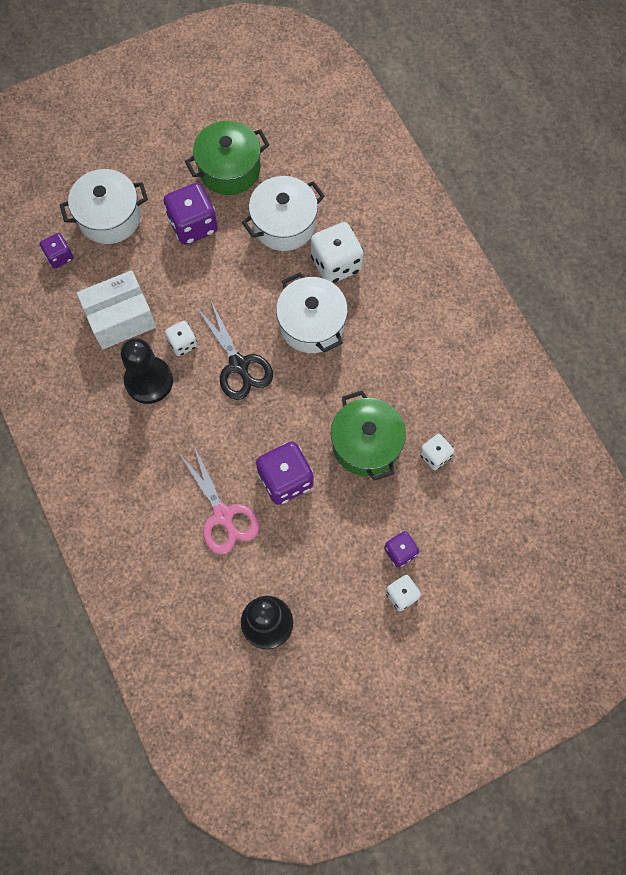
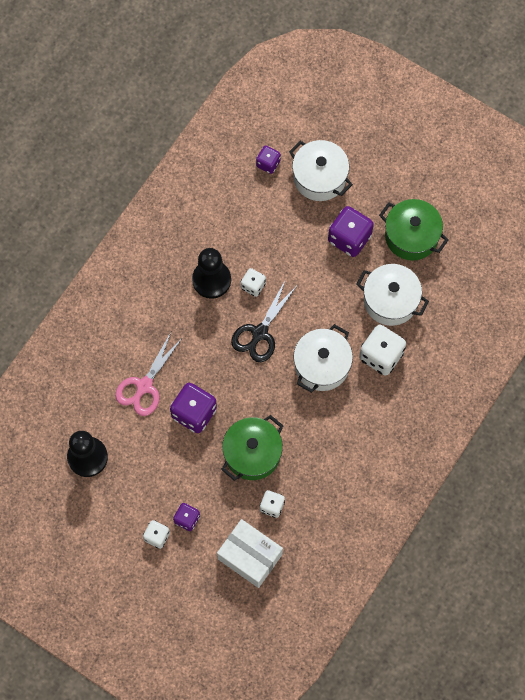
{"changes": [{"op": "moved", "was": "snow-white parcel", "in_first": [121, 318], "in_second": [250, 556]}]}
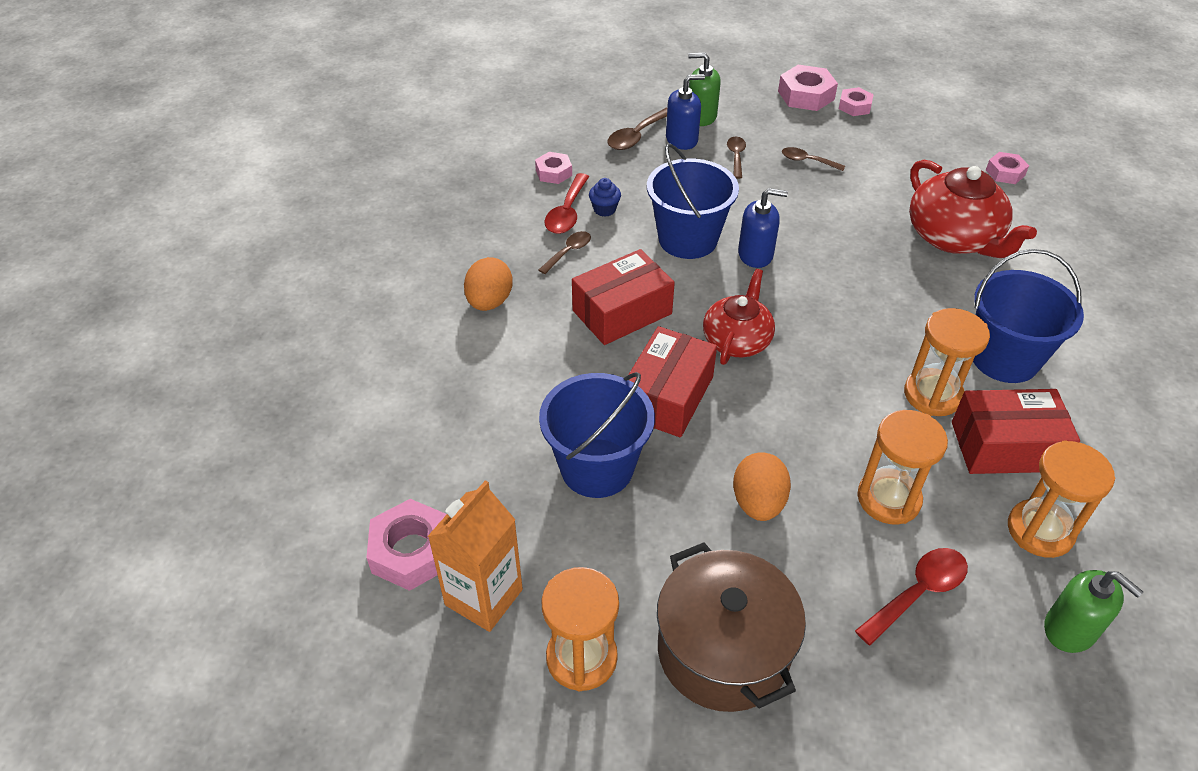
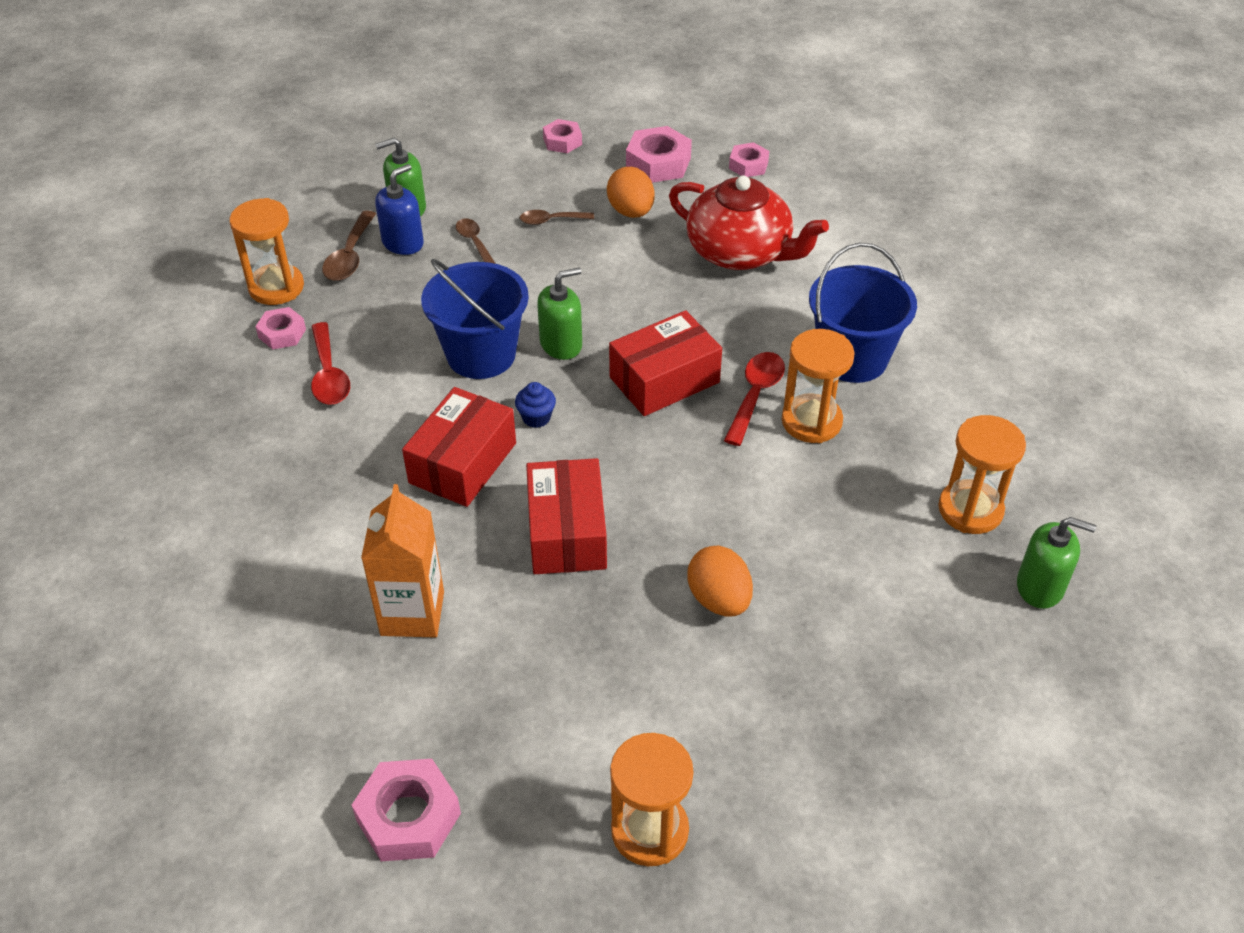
{"changes": [{"op": "moved", "was": "orange juice carton", "in_first": [483, 597], "in_second": [412, 613]}, {"op": "moved", "was": "orange toy egg", "in_first": [489, 302], "in_second": [631, 212]}, {"op": "removed", "was": "brown tablespoon", "in_first": [568, 252]}, {"op": "removed", "was": "cobalt pail", "in_first": [597, 468]}, {"op": "moved", "was": "cobalt muffin", "in_first": [604, 209], "in_second": [536, 418]}, {"op": "removed", "was": "brown pot", "in_first": [723, 650]}, {"op": "removed", "was": "scarlet china teapot", "in_first": [737, 340]}, {"op": "recoloured", "was": "cobalt soap pump", "now": "green soap pump", "in_first": [755, 254], "in_second": [561, 344]}, {"op": "moved", "was": "rose-pink hexagon nut", "in_first": [806, 95], "in_second": [658, 163]}, {"op": "moved", "was": "scarlet tablespoon", "in_first": [918, 592], "in_second": [755, 395]}, {"op": "moved", "was": "orange sandglass", "in_first": [888, 499], "in_second": [276, 287]}, {"op": "moved", "was": "scarlet parcel", "in_first": [1005, 446], "in_second": [664, 380]}]}
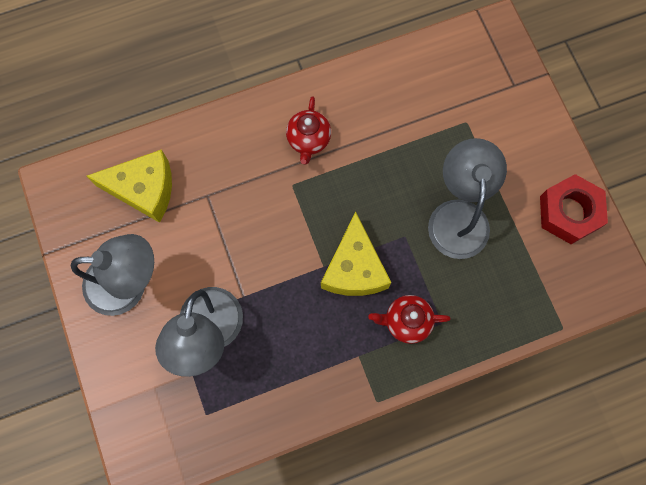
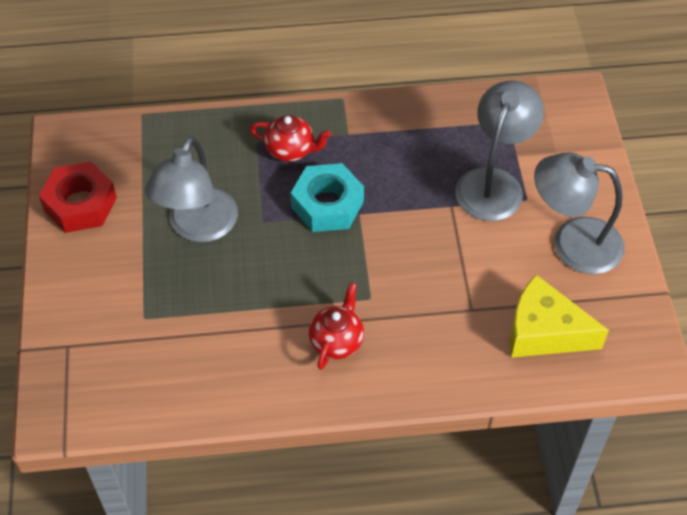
{"changes": [{"op": "replaced", "was": "yellow cheese wedge", "now": "turquoise hexagon nut", "in_first": [354, 268], "in_second": [327, 205]}]}
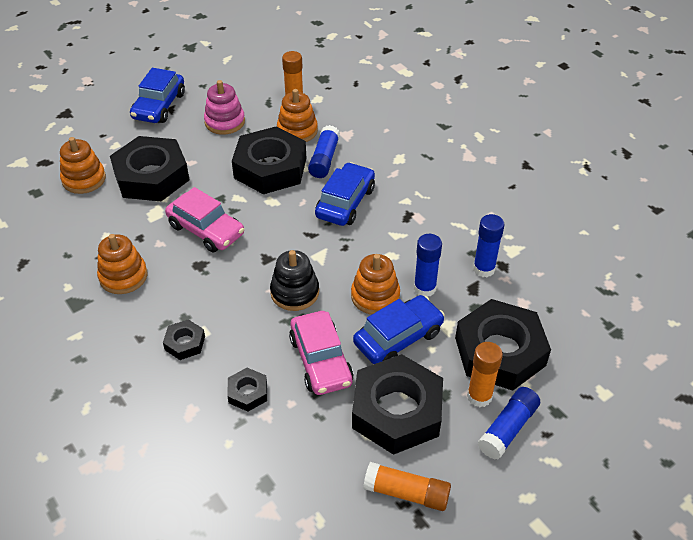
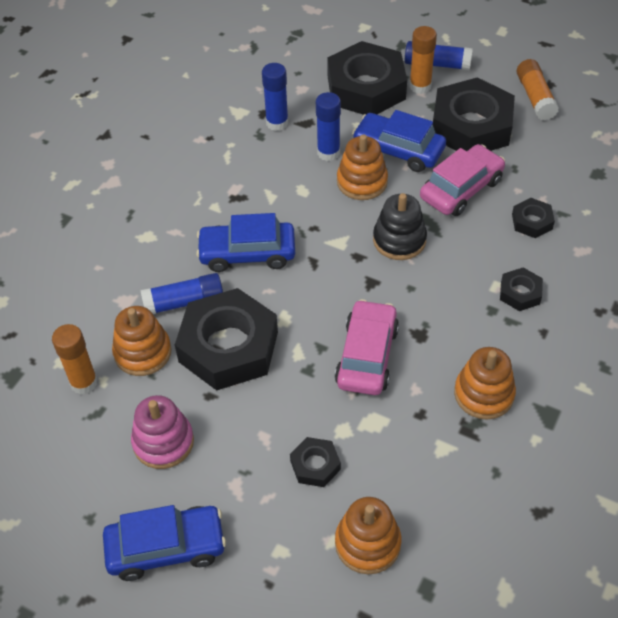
{"changes": [{"op": "resized", "was": "jet-black hexagon nut", "in_first": [151, 176], "in_second": [315, 465], "ratio": 0.45}]}
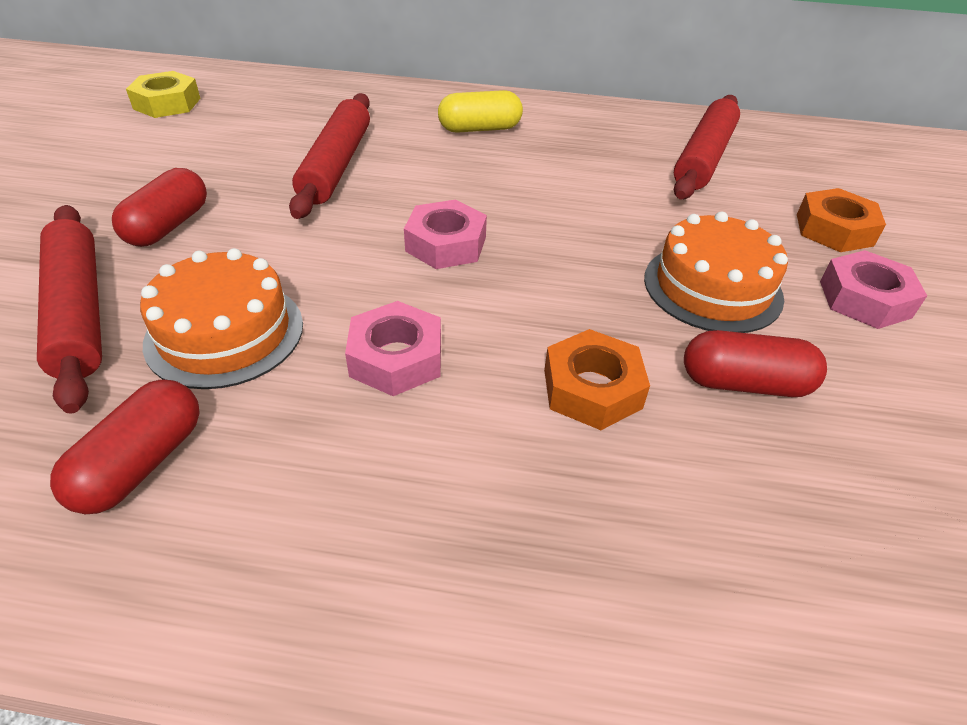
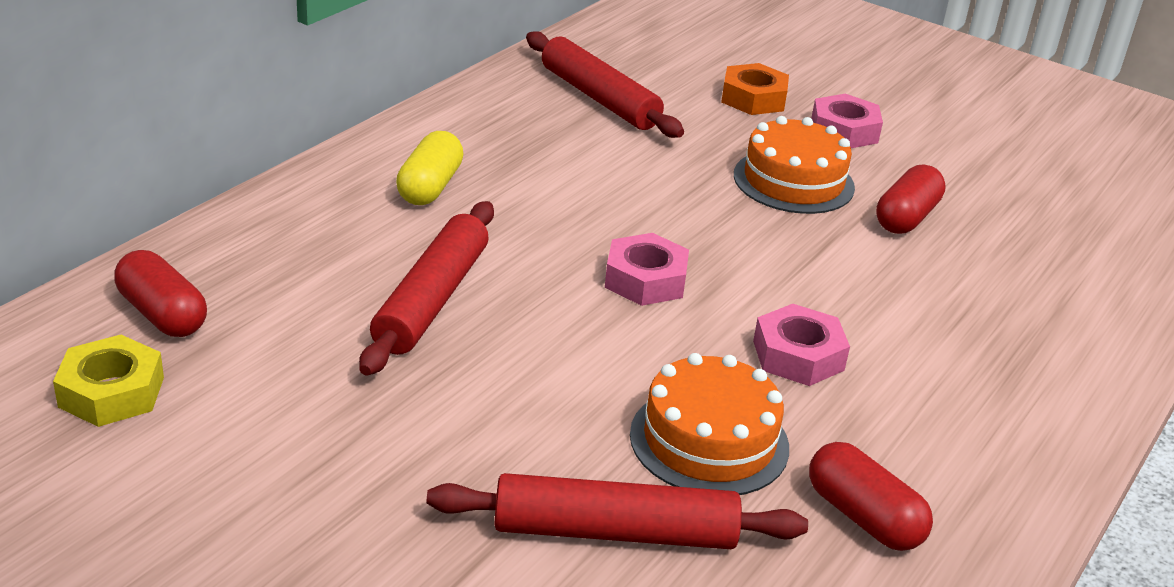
{"changes": [{"op": "moved", "was": "scarlet pill", "in_first": [168, 226], "in_second": [162, 314]}, {"op": "turned", "was": "scarlet dough roller", "in_first": [336, 165], "in_second": [431, 299], "clockwise": 75}, {"op": "removed", "was": "orange hexagon nut", "in_first": [592, 389]}]}
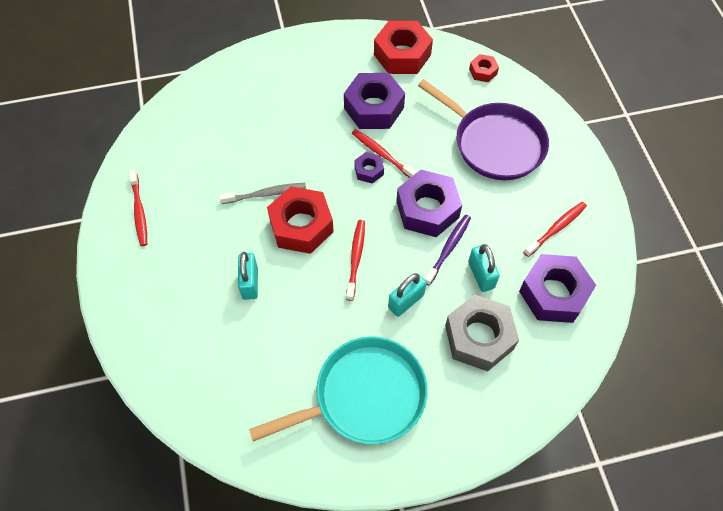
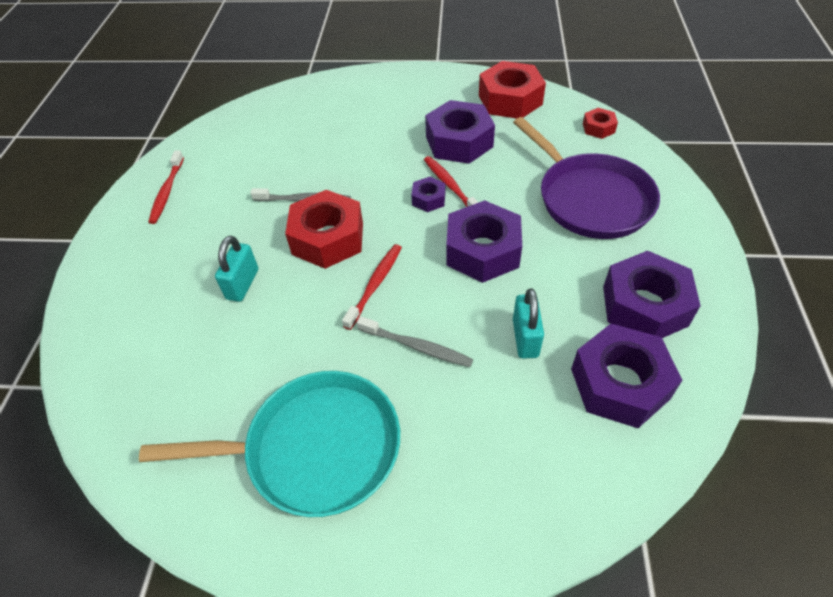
{"changes": [{"op": "replaced", "was": "turquoise padlock", "now": "grey toothbrush", "in_first": [406, 301], "in_second": [416, 346]}, {"op": "removed", "was": "royal purple toothbrush", "in_first": [448, 249]}, {"op": "removed", "was": "grey hexagon nut", "in_first": [479, 337]}, {"op": "replaced", "was": "scarlet toothbrush", "now": "royal purple hexagon nut", "in_first": [556, 229], "in_second": [644, 305]}]}
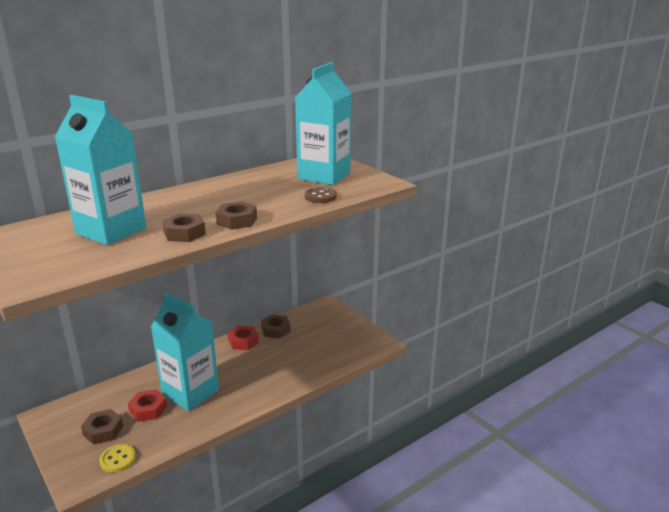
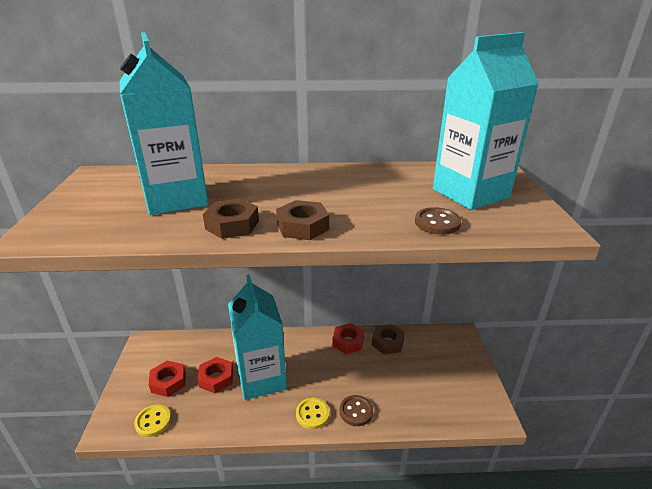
{"changes": [{"op": "recoloured", "was": "brown hexagon nut", "now": "scarlet hexagon nut", "in_first": [103, 430], "in_second": [168, 382]}, {"op": "added", "now": "yellow shirt button", "in_second": [312, 414]}, {"op": "added", "now": "brown shirt button", "in_second": [356, 411]}]}
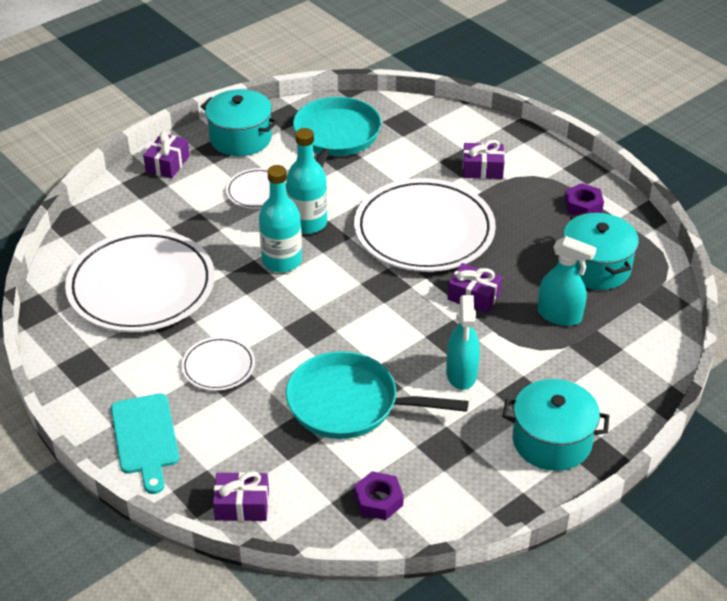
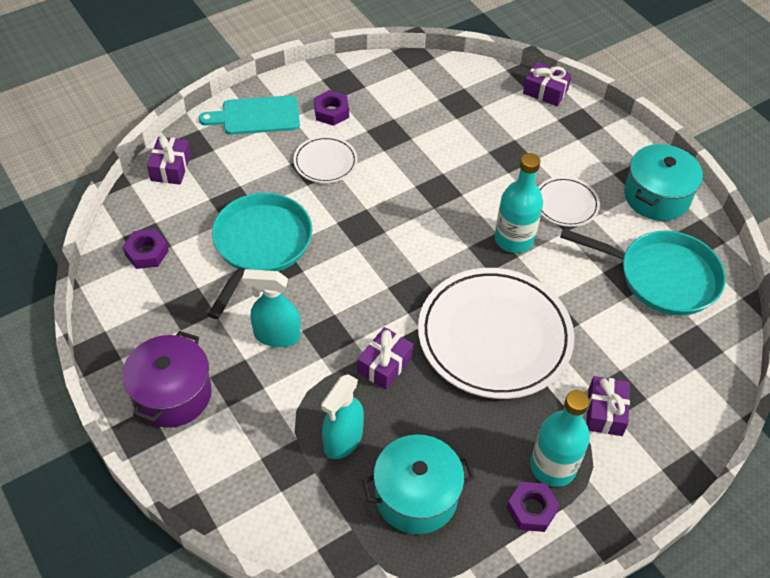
{"changes": [{"op": "removed", "was": "snow-white flat dish", "in_first": [141, 287]}, {"op": "moved", "was": "royal purple wrapped gift", "in_first": [167, 164], "in_second": [545, 91]}, {"op": "moved", "was": "turquoise flask", "in_first": [282, 261], "in_second": [553, 466]}, {"op": "recoloured", "was": "turquoise pot", "now": "royal purple pot", "in_first": [552, 441], "in_second": [172, 394]}, {"op": "added", "now": "royal purple hexagon nut", "in_second": [331, 112]}]}
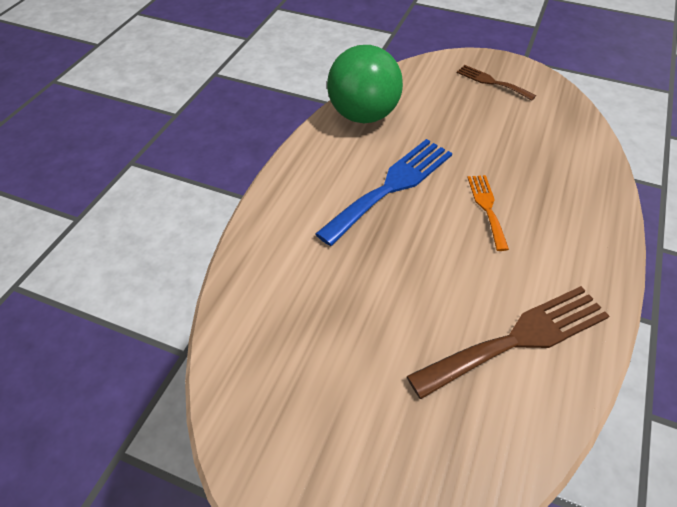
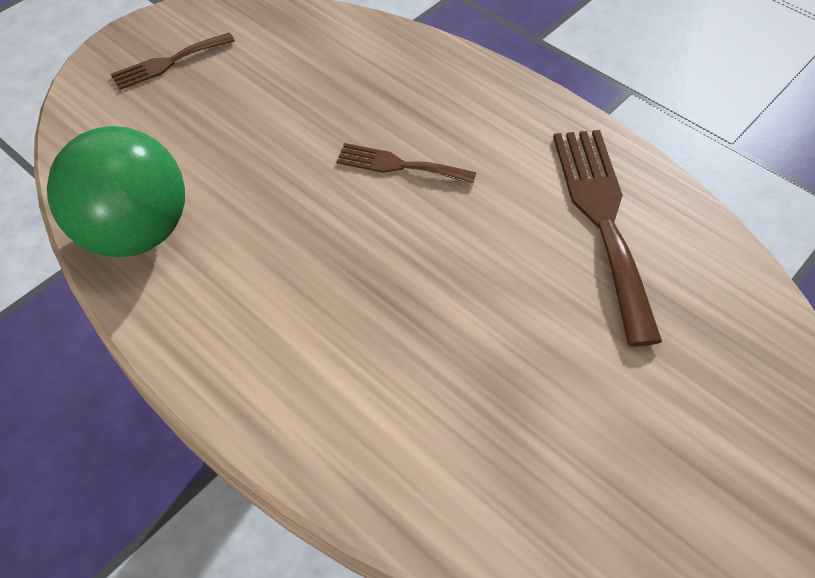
{"changes": [{"op": "removed", "was": "cobalt fork", "in_first": [391, 186]}, {"op": "recoloured", "was": "orange fork", "now": "brown fork", "in_first": [487, 208], "in_second": [399, 165]}]}
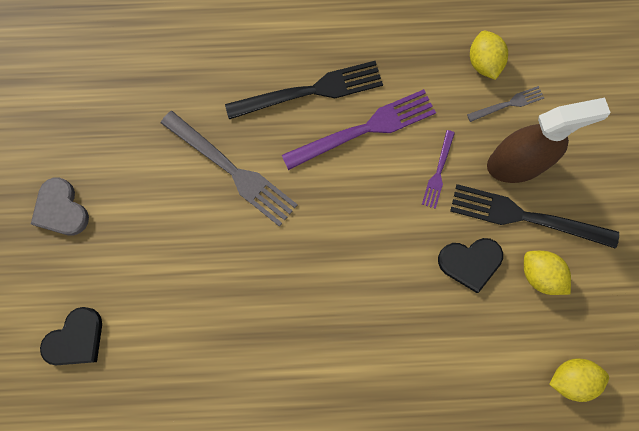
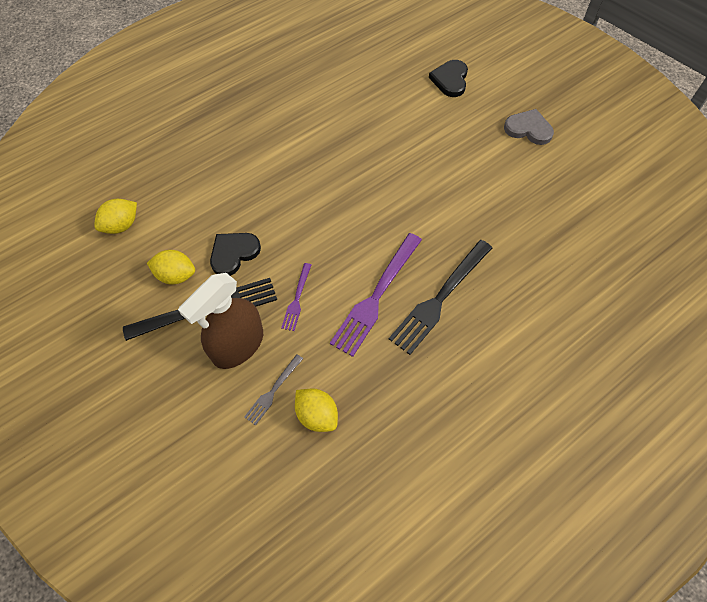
{"changes": [{"op": "removed", "was": "grey fork", "in_first": [233, 171]}, {"op": "turned", "was": "royal purple fork", "in_first": [438, 173], "in_second": [297, 300], "clockwise": -150}]}
